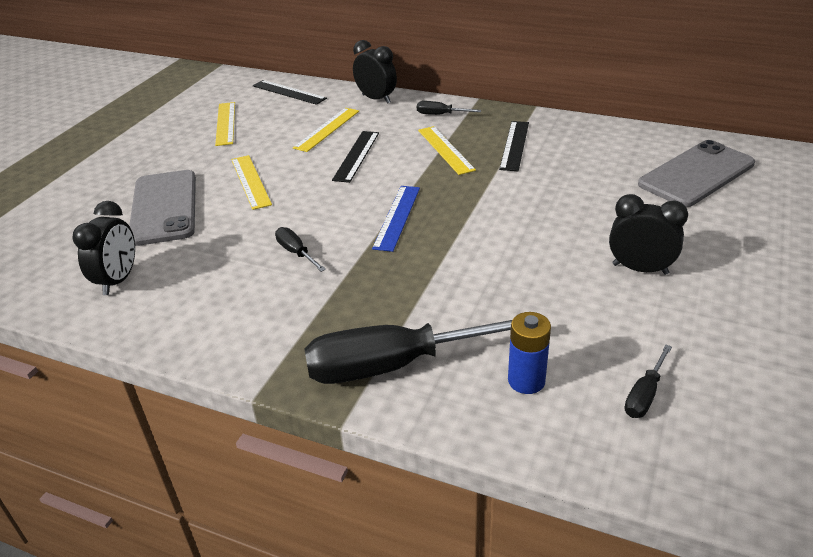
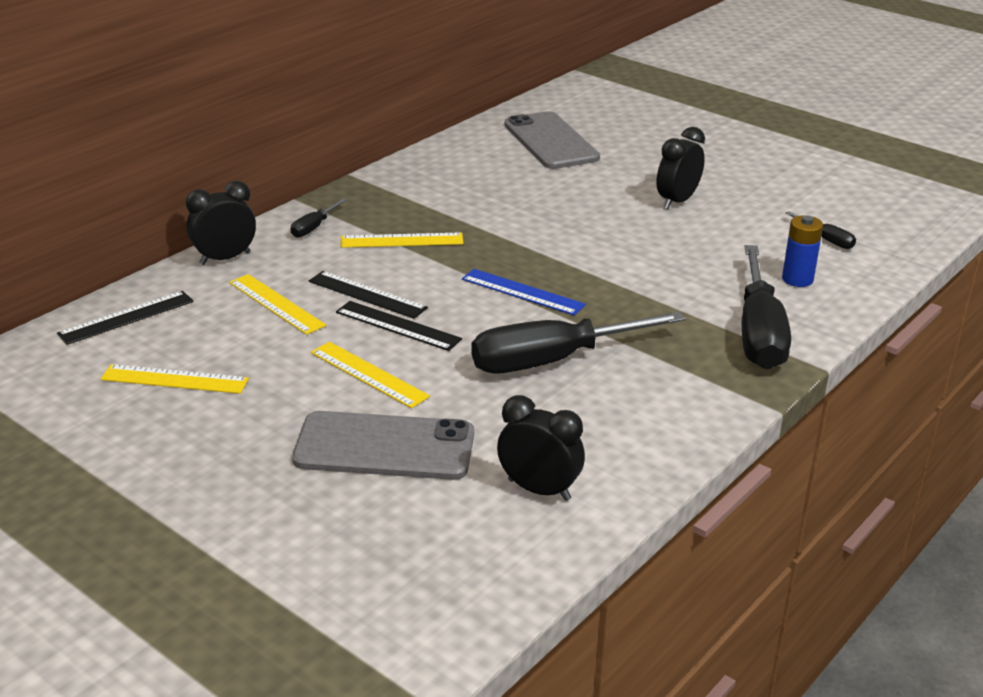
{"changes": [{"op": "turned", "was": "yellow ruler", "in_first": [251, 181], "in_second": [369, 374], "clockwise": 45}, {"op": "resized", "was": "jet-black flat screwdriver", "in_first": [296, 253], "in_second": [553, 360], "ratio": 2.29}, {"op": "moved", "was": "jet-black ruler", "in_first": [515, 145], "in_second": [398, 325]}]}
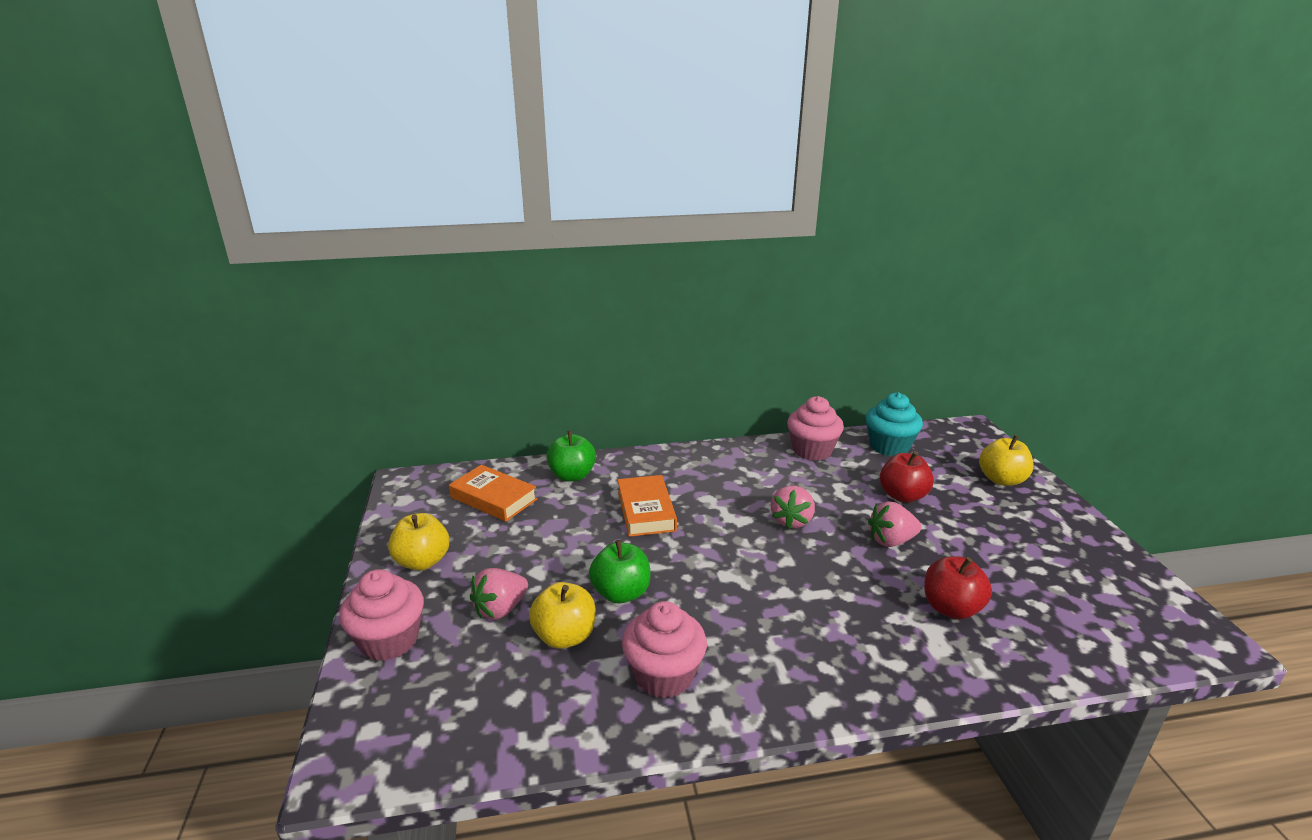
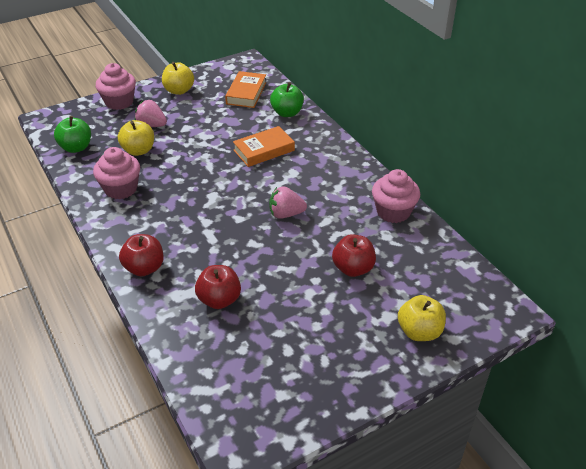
{"changes": [{"op": "moved", "was": "green apple", "in_first": [621, 593], "in_second": [76, 147]}, {"op": "removed", "was": "turquoise muffin", "in_first": [889, 446]}, {"op": "removed", "was": "rose-pink berry", "in_first": [891, 541]}, {"op": "added", "now": "scarlet apple", "in_second": [144, 268]}]}
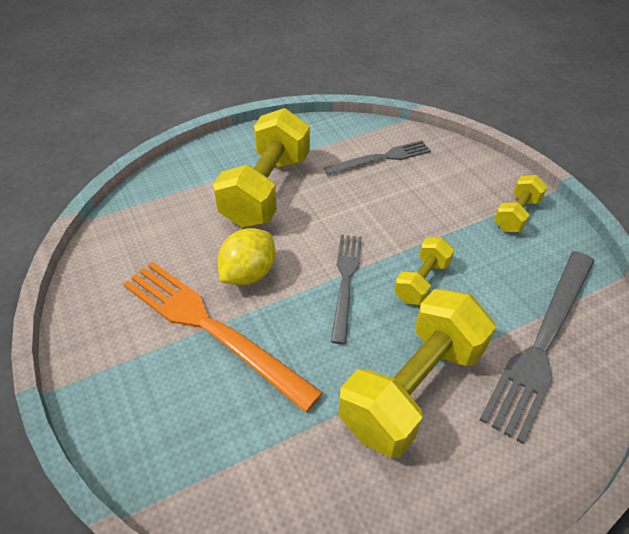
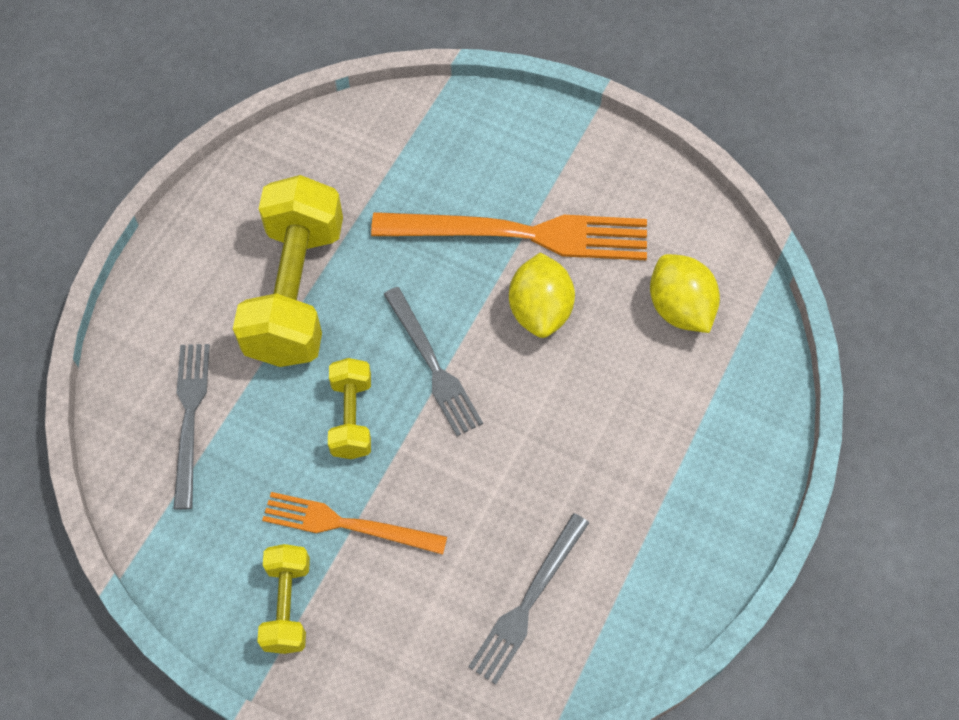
{"changes": [{"op": "removed", "was": "yellow hand weight", "in_first": [266, 190]}, {"op": "resized", "was": "grey fork", "in_first": [542, 343], "in_second": [190, 417], "ratio": 0.6}, {"op": "added", "now": "orange fork", "in_second": [347, 524]}, {"op": "added", "now": "yellow lemon", "in_second": [679, 308]}]}
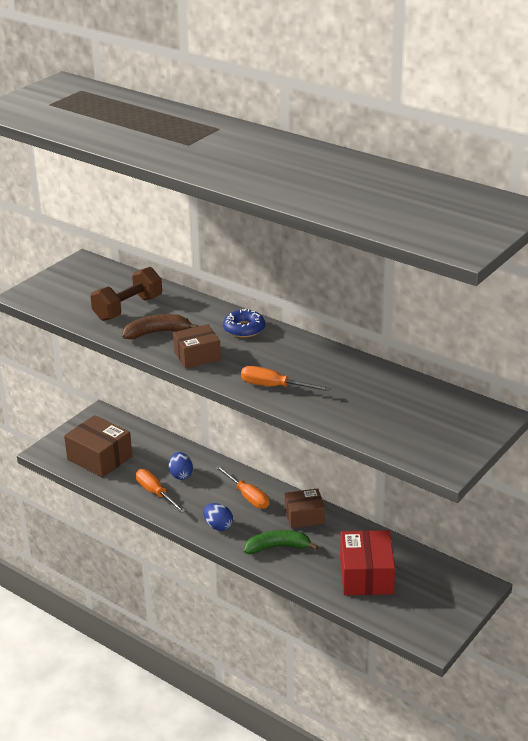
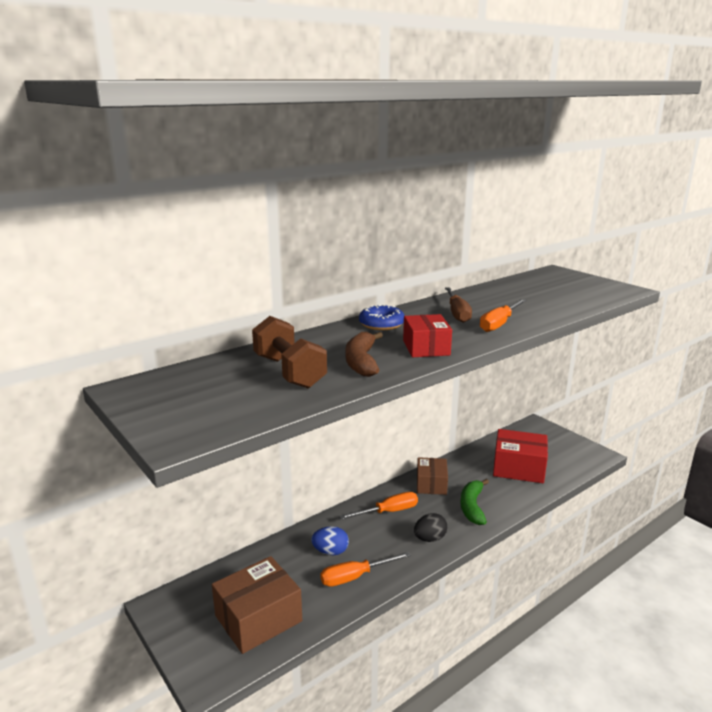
{"changes": [{"op": "recoloured", "was": "brown parcel", "now": "scarlet parcel", "in_first": [197, 356], "in_second": [426, 348]}, {"op": "recoloured", "was": "cobalt toy egg", "now": "jet-black toy egg", "in_first": [218, 526], "in_second": [430, 539]}, {"op": "added", "now": "brown flat screwdriver", "in_second": [457, 313]}]}
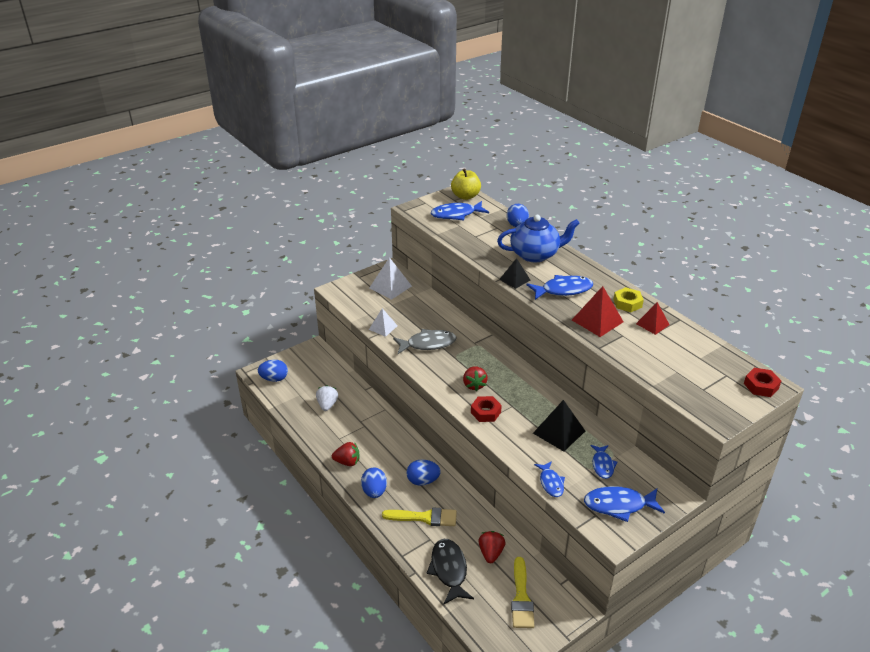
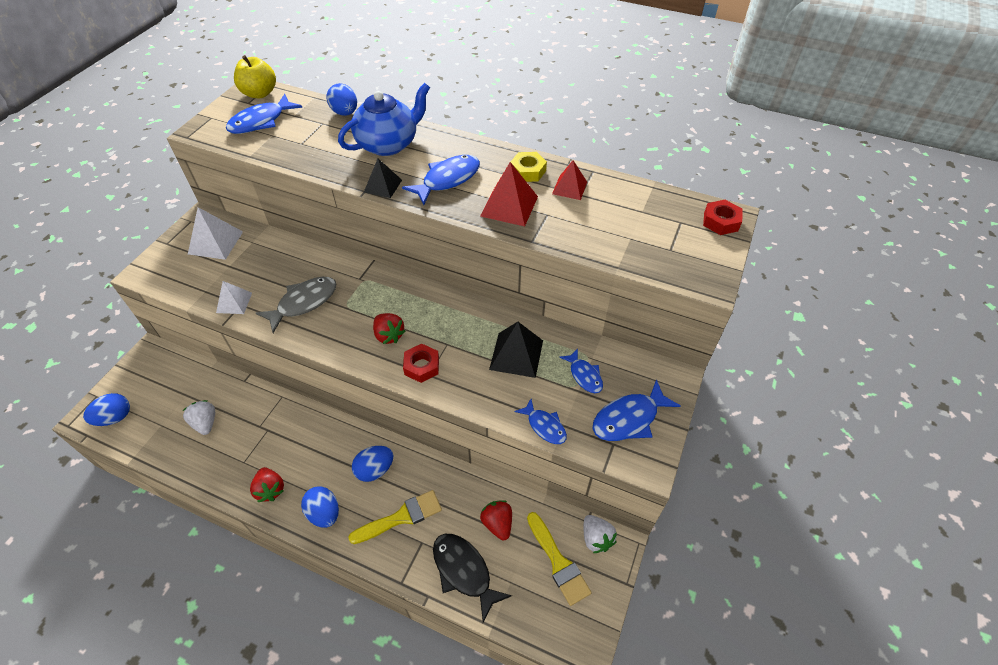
{"changes": [{"op": "turned", "was": "scarlet berry", "in_first": [347, 462], "in_second": [270, 489], "clockwise": 90}, {"op": "added", "now": "snow-white berry", "in_second": [596, 538]}]}
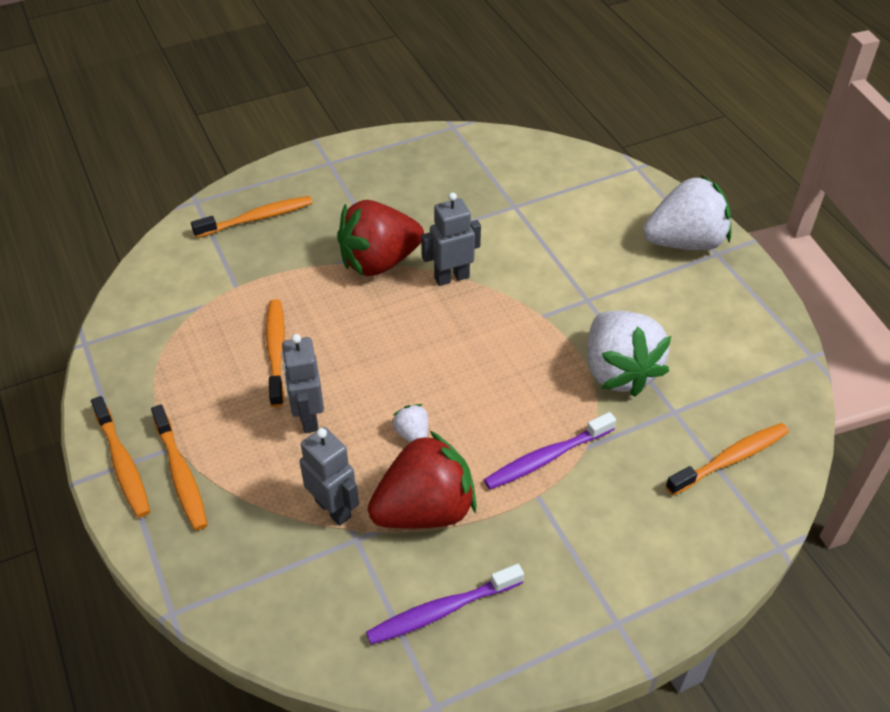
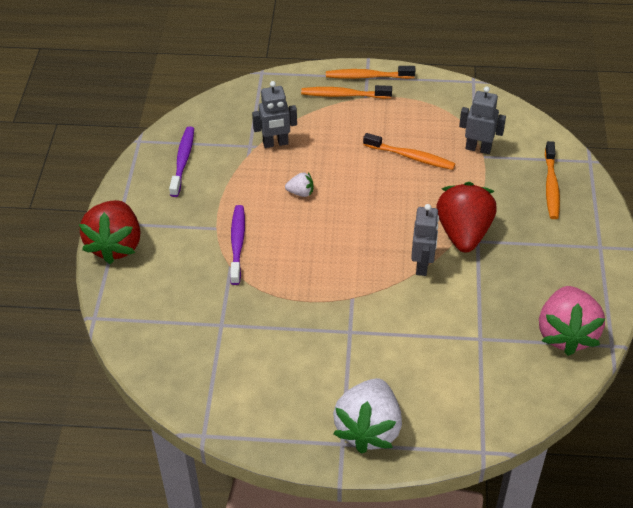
{"changes": [{"op": "moved", "was": "grey robot", "in_first": [308, 418], "in_second": [478, 148]}, {"op": "moved", "was": "scarlet berry", "in_first": [425, 510], "in_second": [115, 245]}, {"op": "removed", "was": "snow-white berry", "in_first": [618, 371]}, {"op": "removed", "was": "orange toothbrush", "in_first": [730, 459]}, {"op": "added", "now": "rose-pink berry", "in_second": [566, 334]}]}
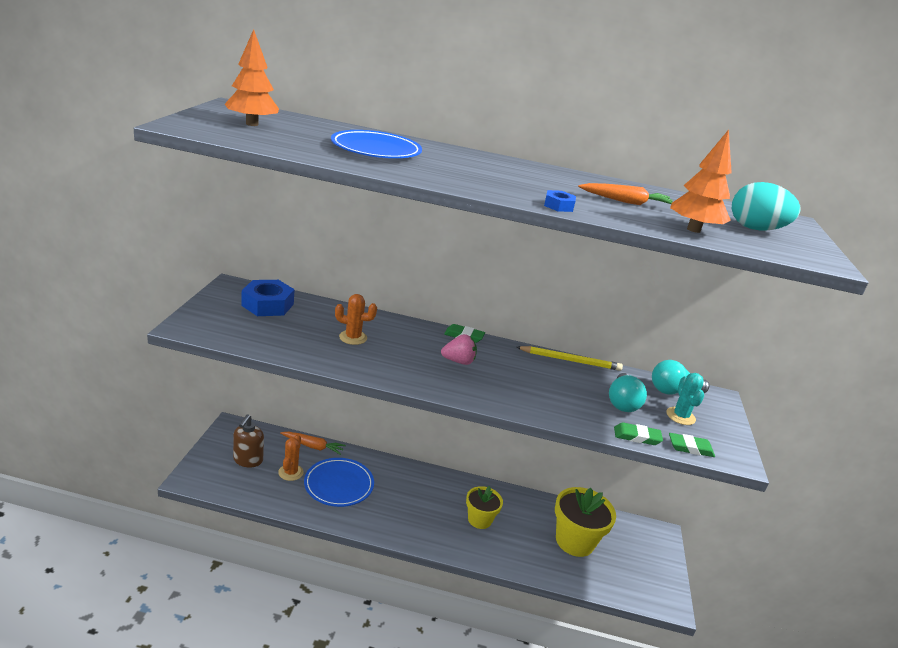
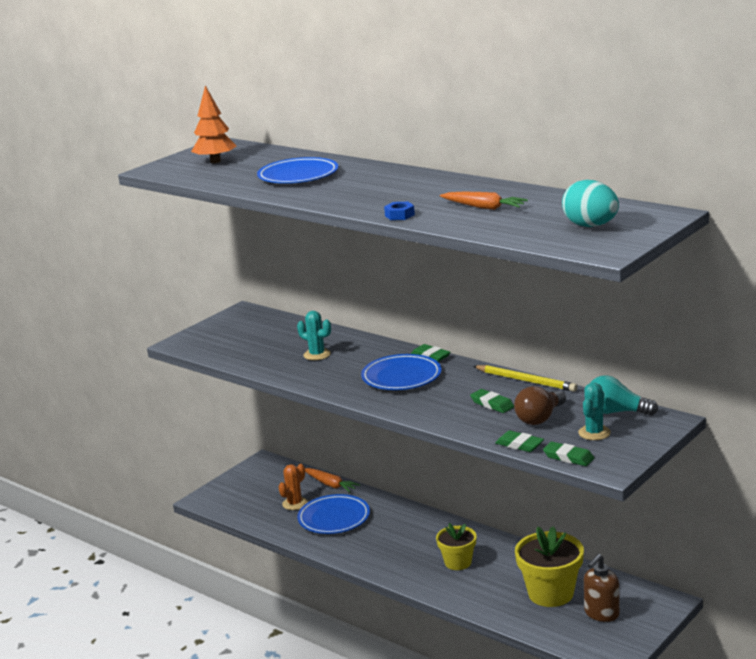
{"changes": [{"op": "moved", "was": "brown soap pump", "in_first": [248, 460], "in_second": [601, 613]}, {"op": "removed", "was": "cobalt hexagon nut", "in_first": [267, 305]}, {"op": "recoloured", "was": "orange prickly plant", "now": "turquoise prickly plant", "in_first": [353, 337], "in_second": [317, 355]}, {"op": "replaced", "was": "rose-pink berry", "now": "cobalt flat dish", "in_first": [458, 361], "in_second": [401, 377]}, {"op": "recoloured", "was": "turquoise lightbulb", "now": "brown lightbulb", "in_first": [622, 403], "in_second": [540, 418]}, {"op": "removed", "was": "orange fir tree", "in_first": [693, 230]}, {"op": "added", "now": "green gum eraser", "in_second": [492, 404]}]}
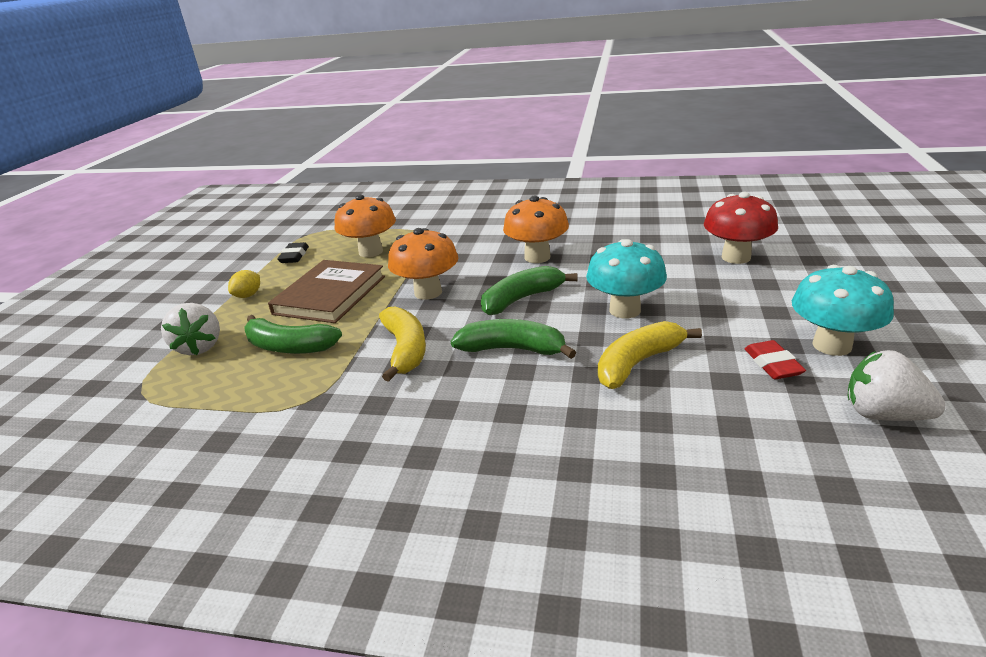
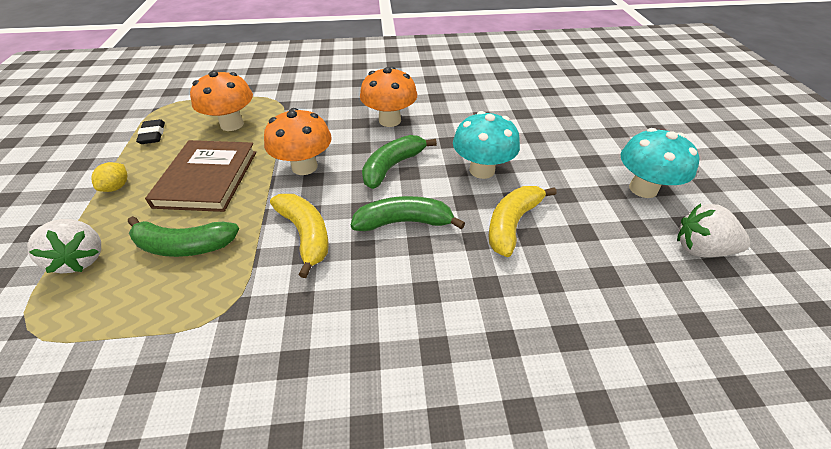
{"changes": [{"op": "removed", "was": "scarlet mushroom", "in_first": [736, 257]}, {"op": "removed", "was": "scarlet gum eraser", "in_first": [772, 364]}]}
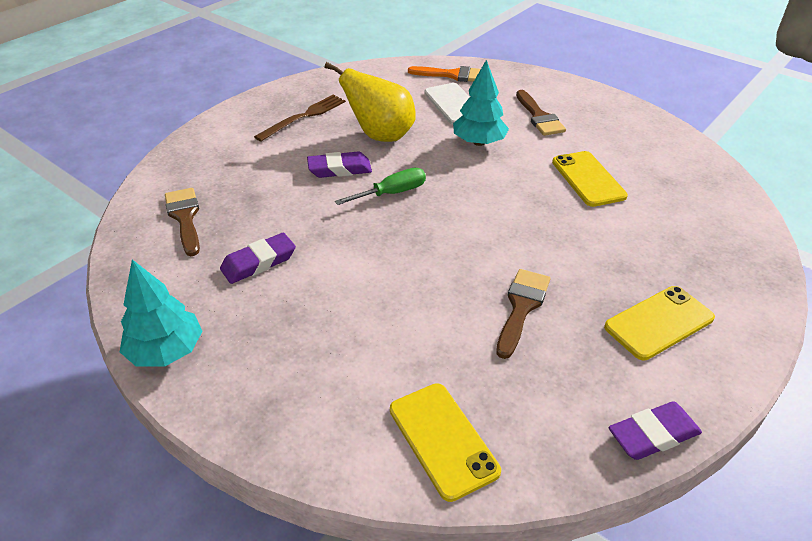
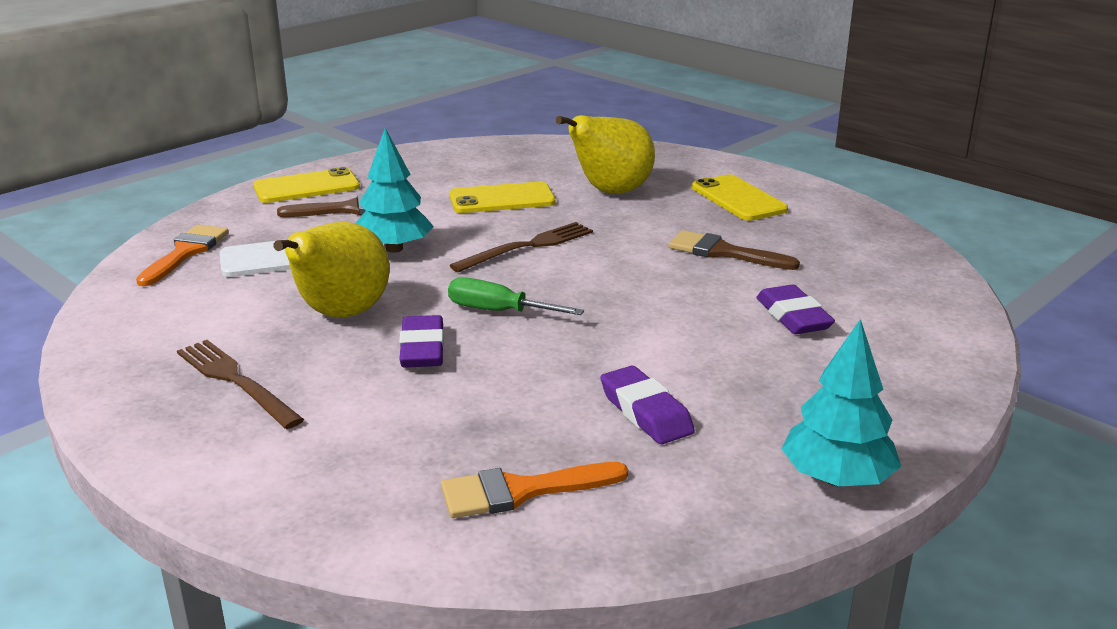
{"changes": [{"op": "recoloured", "was": "brown brush", "now": "orange brush", "in_first": [185, 217], "in_second": [521, 491]}, {"op": "turned", "was": "green flat screwdriver", "in_first": [392, 193], "in_second": [499, 311], "clockwise": -45}, {"op": "moved", "was": "yellow smartphone", "in_first": [443, 440], "in_second": [306, 187]}, {"op": "moved", "was": "royal purple gum eraser", "in_first": [653, 434], "in_second": [793, 317]}, {"op": "added", "now": "brown fork", "in_second": [527, 247]}, {"op": "added", "now": "yellow pear", "in_second": [610, 192]}]}
